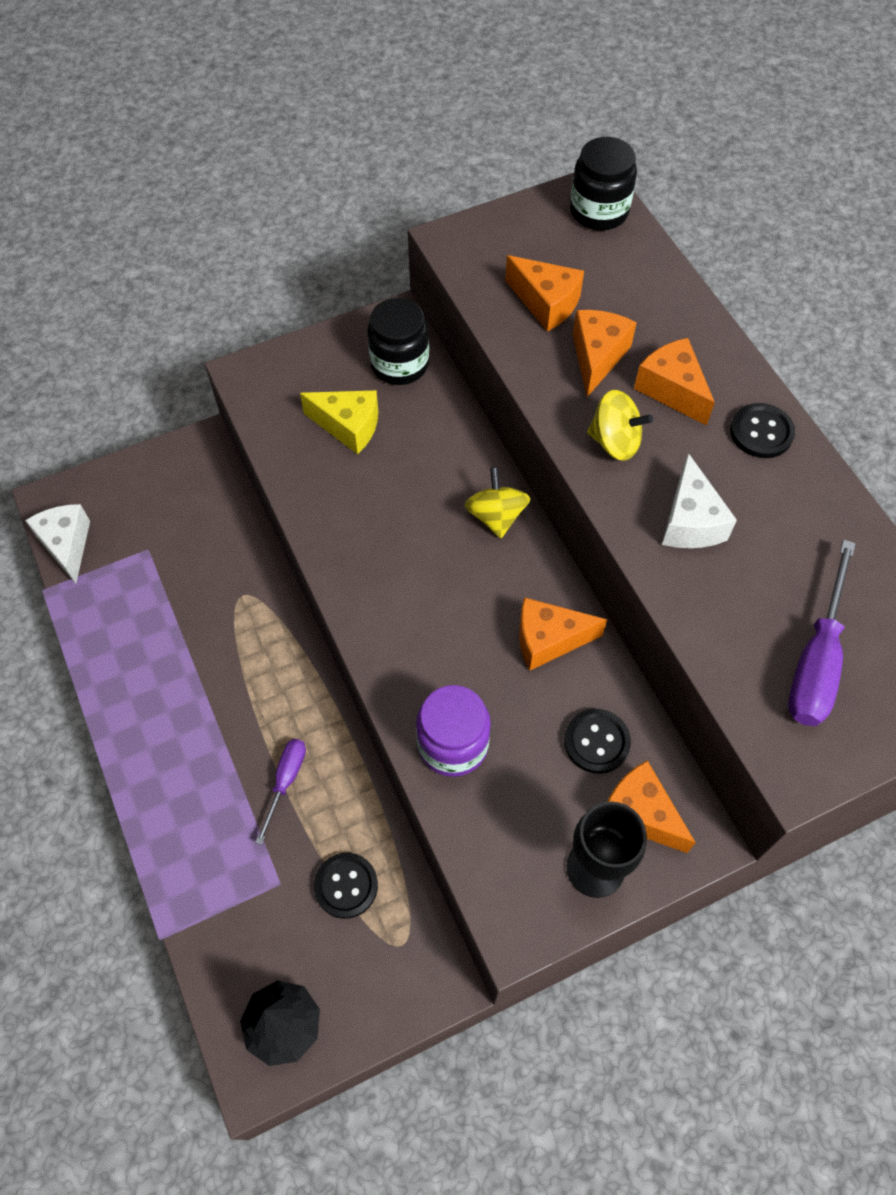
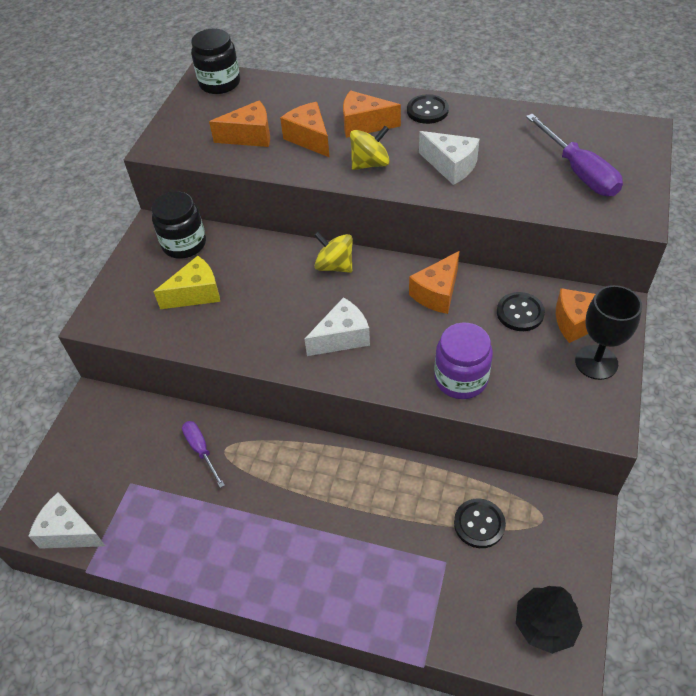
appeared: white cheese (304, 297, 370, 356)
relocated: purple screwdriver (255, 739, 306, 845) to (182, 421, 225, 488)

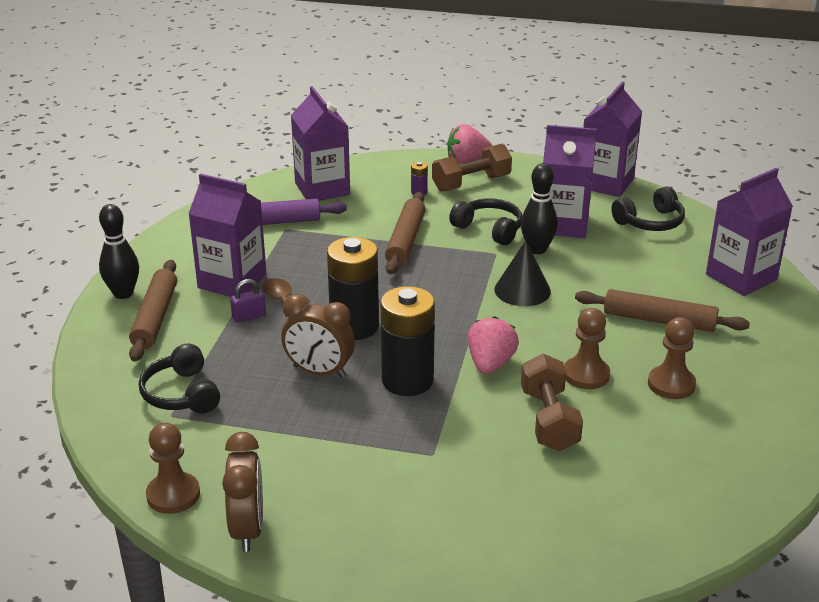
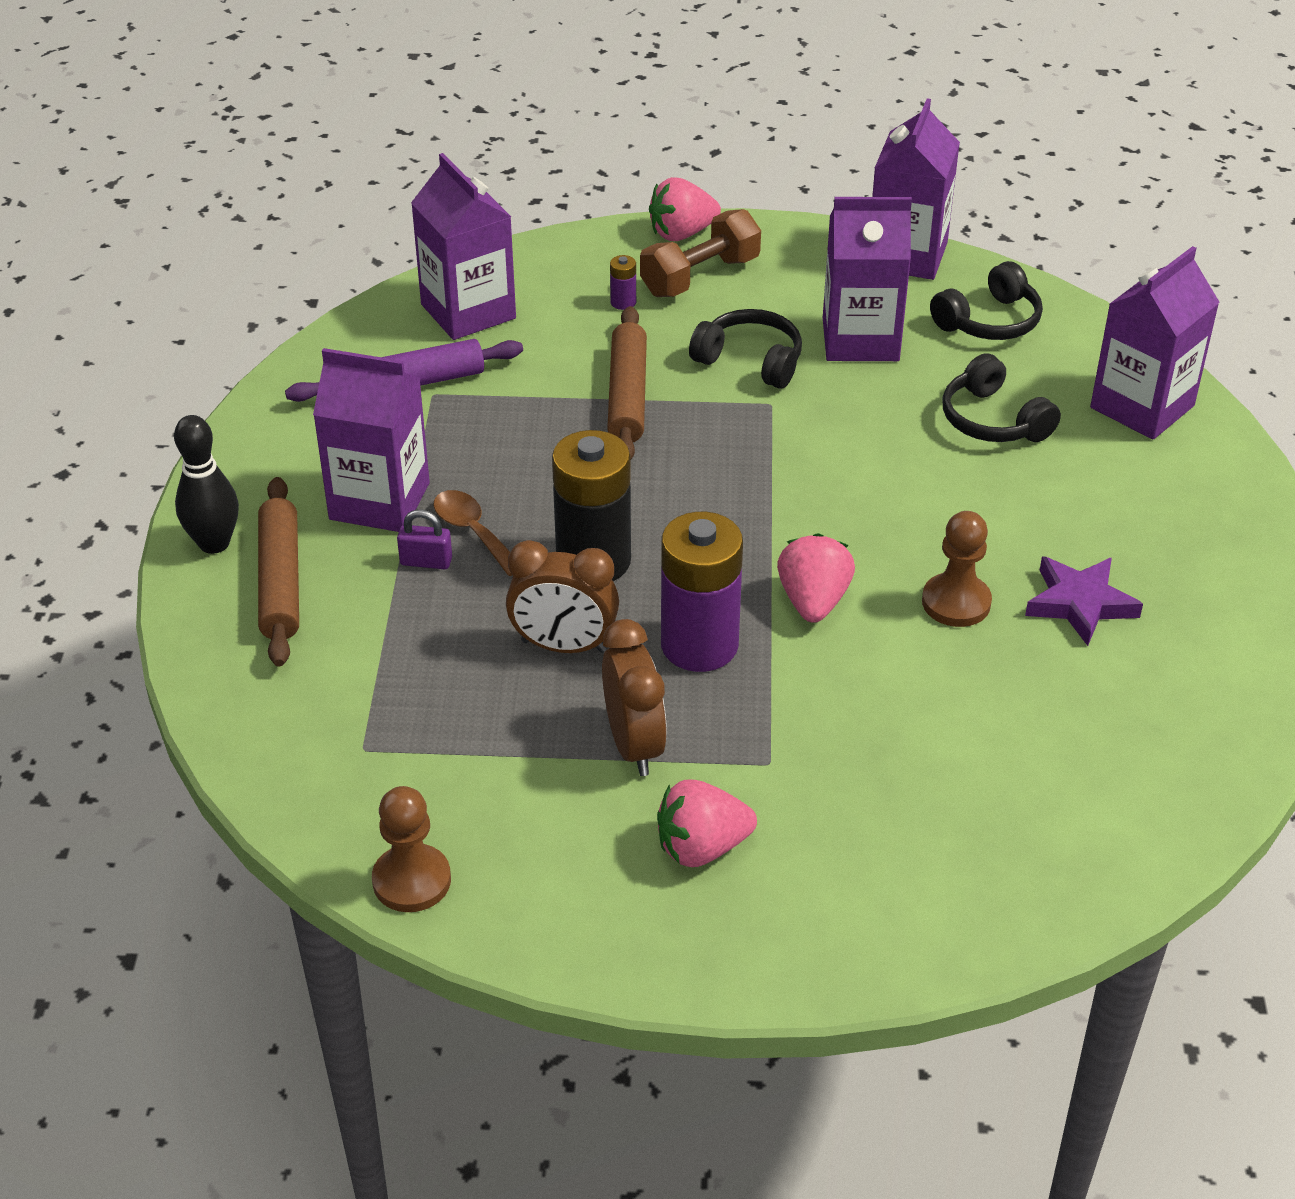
missing: black cone (494, 240, 551, 306); black bowling pin (521, 163, 558, 254); brown dumbbell (521, 354, 583, 451); brown rolling pin (575, 289, 750, 332)
appeared: pink strawberry (657, 780, 757, 867)
relocated: brown clock (222, 432, 263, 552) to (602, 619, 667, 776); black headphones (139, 344, 220, 413) to (943, 353, 1061, 442)
exchanged: brown pawn (648, 317, 696, 399) to purple star (1025, 556, 1143, 646)
colour: black battery (381, 286, 435, 396) to purple battery (661, 512, 743, 672)
spun: purple padlock (230, 279, 266, 323) = (397, 510, 452, 569) 45 degrees clockwise

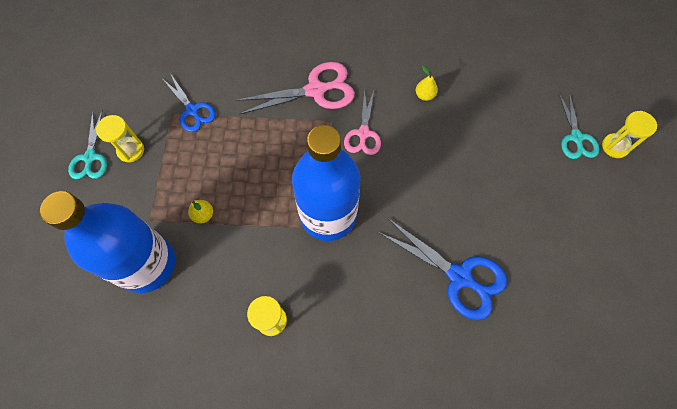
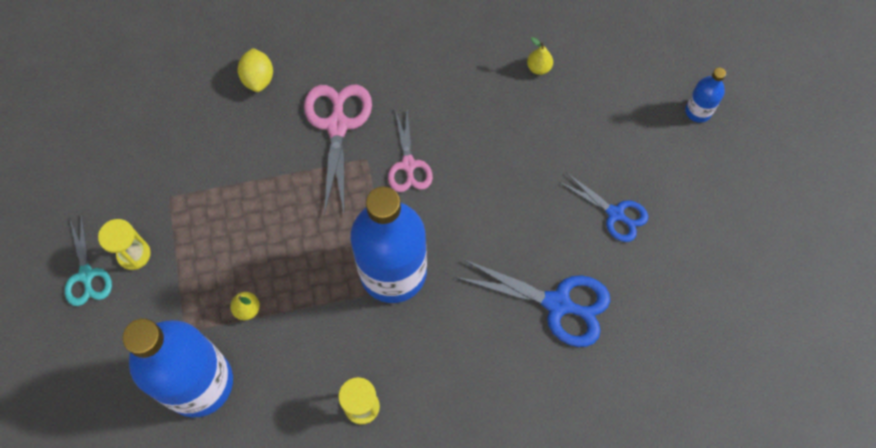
missing: turquoise scissors (559, 92, 599, 159)
appeared: yellow lemon (238, 48, 273, 92)
relocated: yellow pear (416, 65, 438, 101) to (527, 37, 553, 75); blue scissors (163, 73, 216, 132) to (559, 172, 648, 242)
exchanged: yellow hourglass (602, 111, 657, 158) to blue bottle (685, 67, 726, 122)
spun: pink scissors (236, 62, 355, 115) = (304, 85, 372, 215) 60 degrees counterclockwise

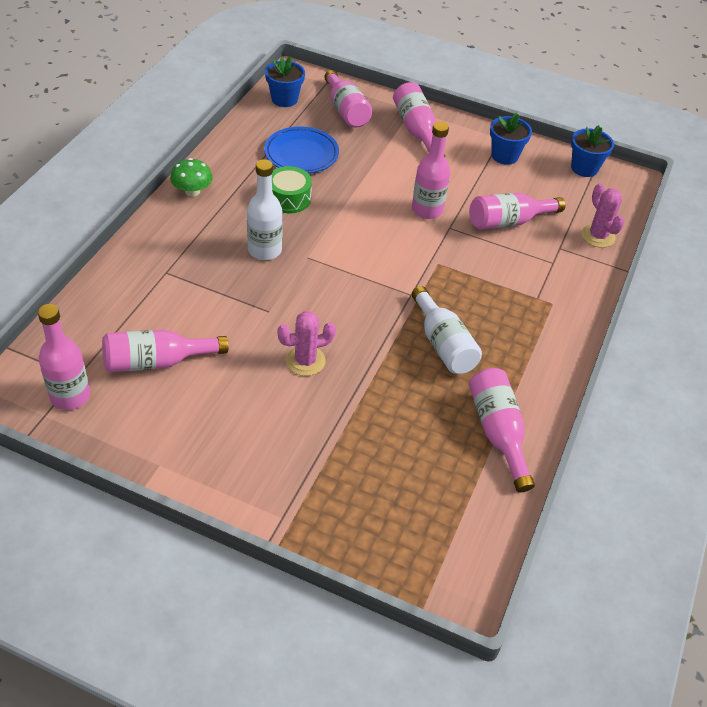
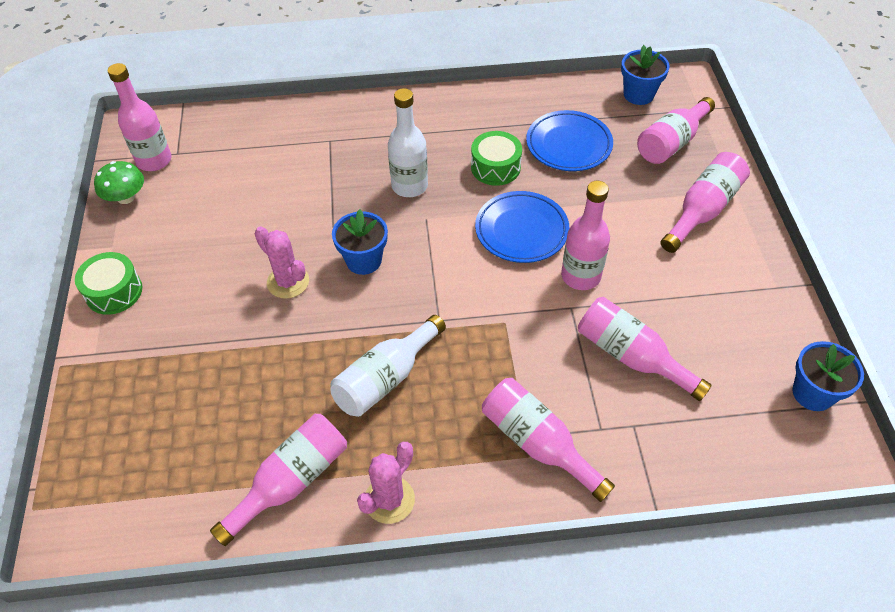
appeared: green drum (75, 252, 142, 315); blue plate (475, 191, 569, 263)
relocated: green mushroom (170, 158, 213, 197) to (94, 161, 144, 204); blue flower pot (490, 113, 532, 165) to (332, 209, 388, 275); pink cactus (581, 183, 625, 248) to (357, 442, 415, 524); pink bottle (102, 330, 229, 372) to (482, 378, 615, 502)

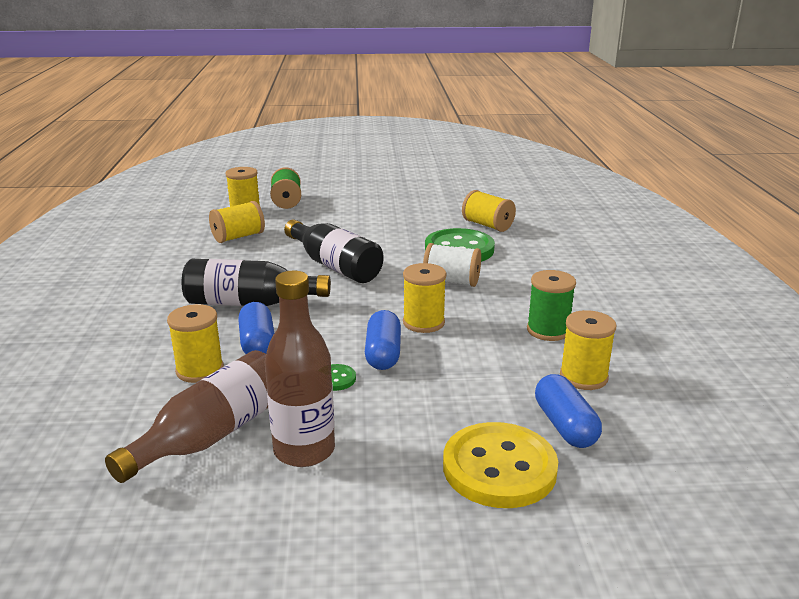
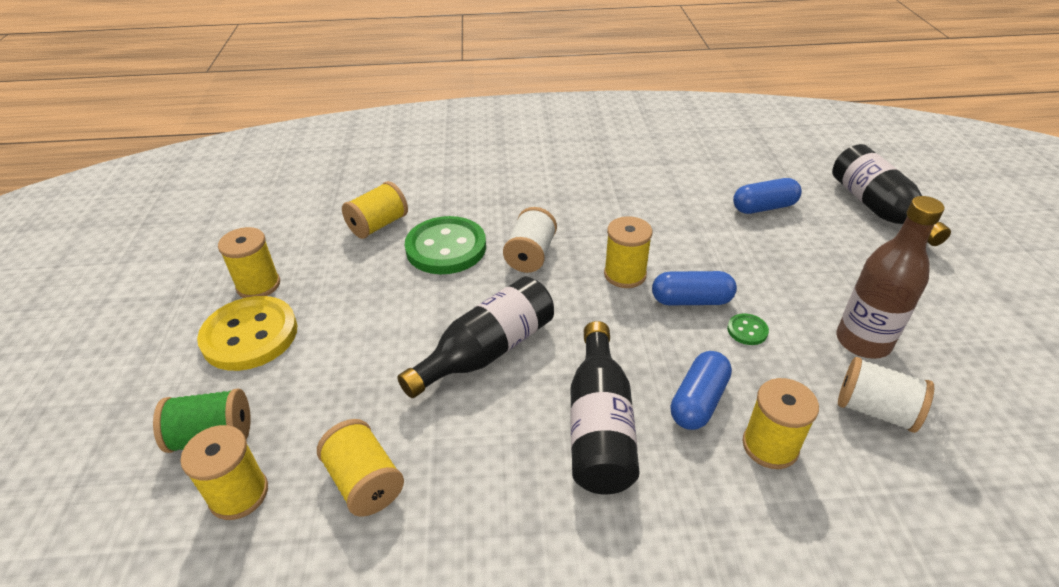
missing: green spool (527, 270, 576, 341)
appeared: black bottle (832, 144, 951, 246)
relocated: yellow button (443, 422, 558, 508) to (197, 296, 297, 371); yellow spool (560, 310, 617, 390) to (218, 227, 280, 298)
exchanged: brown bottle (105, 350, 268, 483) to white spool (838, 357, 934, 433)
spun: blue capsule (238, 302, 274, 354) = (671, 351, 732, 430) 45 degrees counterclockwise

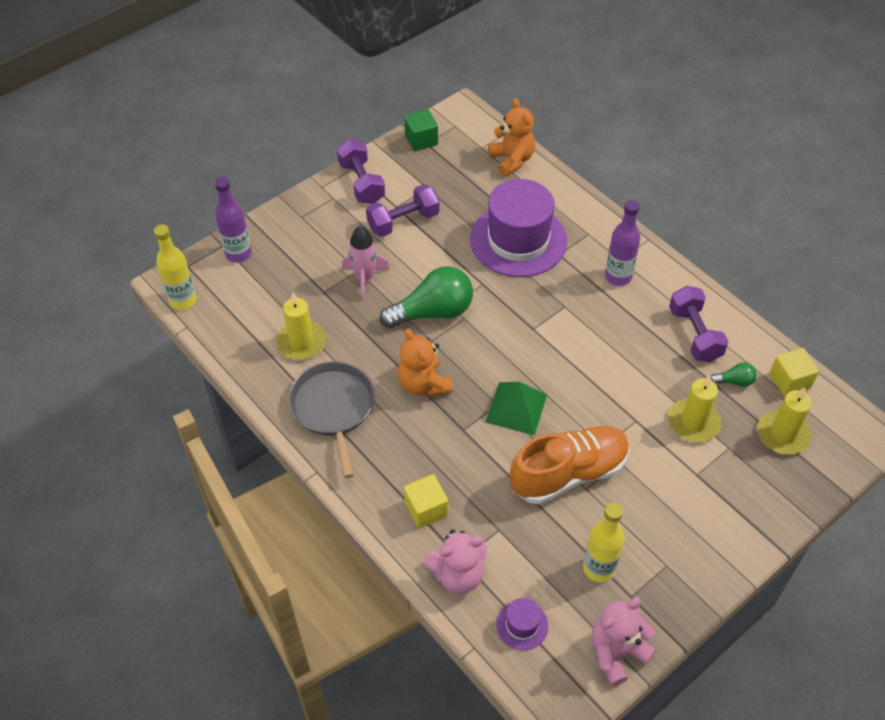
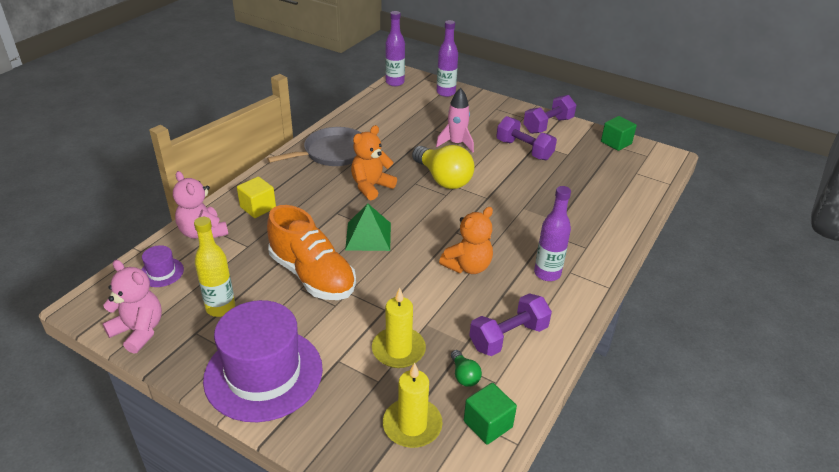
missing: yellow candle (276, 293, 326, 360)
relocated: purple hat (470, 179, 567, 277) to (203, 300, 323, 422); orange teddy bear (488, 98, 535, 176) to (439, 207, 493, 274)
colour: yellow bottle (154, 225, 197, 310) to purple bottle (385, 11, 405, 86); green light bulb (380, 266, 473, 328) to yellow light bulb (412, 145, 474, 189); yellow cube (770, 348, 819, 396) to green cube (464, 383, 517, 445)

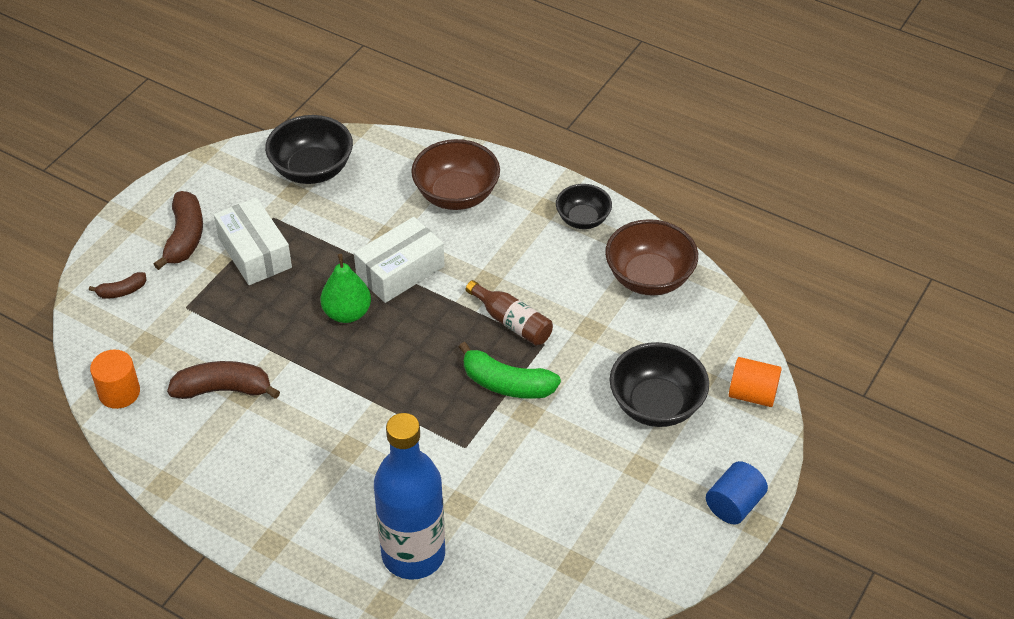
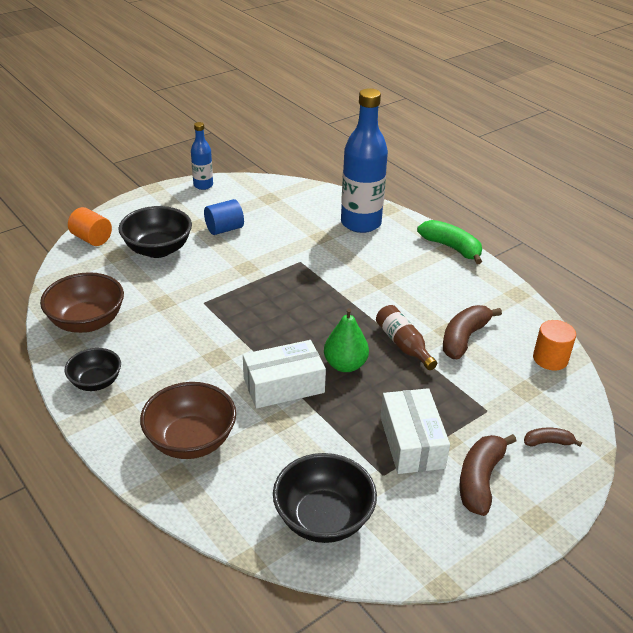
appeared: blue bottle (191, 122, 213, 190)
relocated: blue cylinder (706, 461, 768, 525) to (204, 199, 244, 235); brown bottle (466, 280, 553, 346) to (376, 305, 437, 370); green banana (459, 342, 561, 399) to (417, 220, 482, 264)
spun: brown banana (167, 361, 280, 399) = (443, 305, 502, 359) 105 degrees clockwise

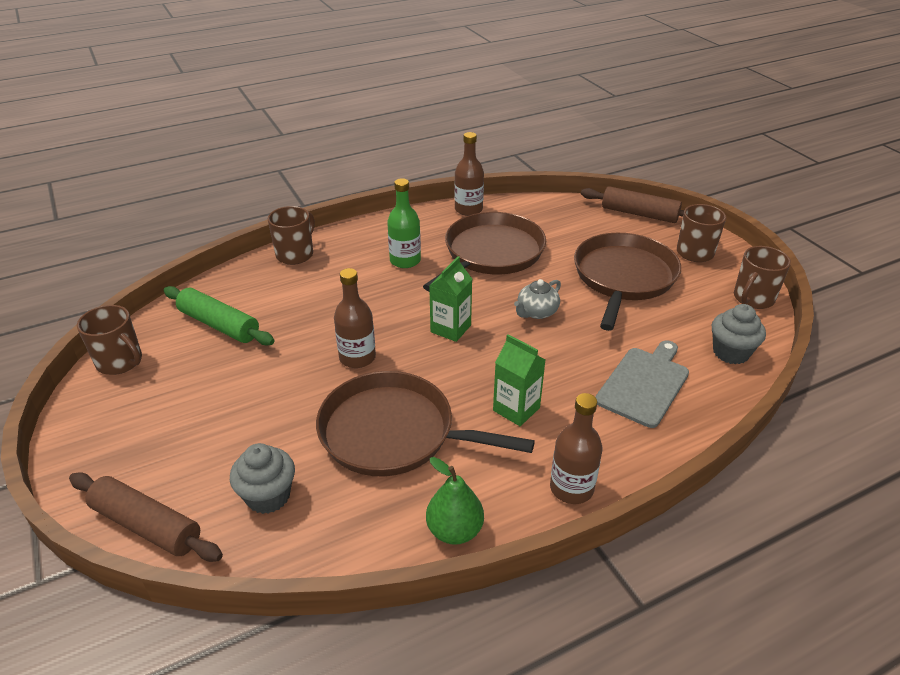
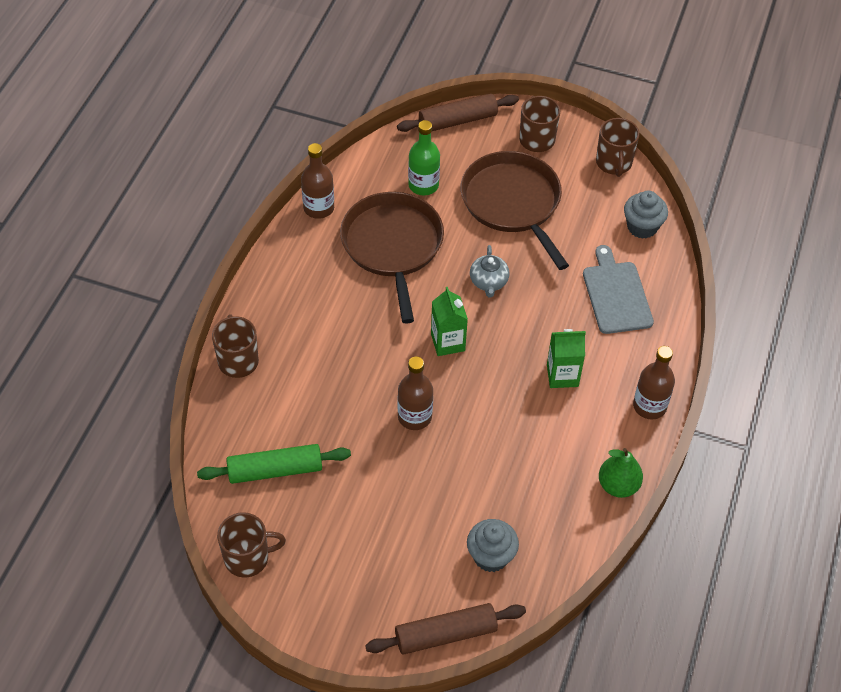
missing: brown pan (316, 371, 535, 476)
relocated: green bottle (387, 178, 421, 268) to (408, 120, 440, 196)

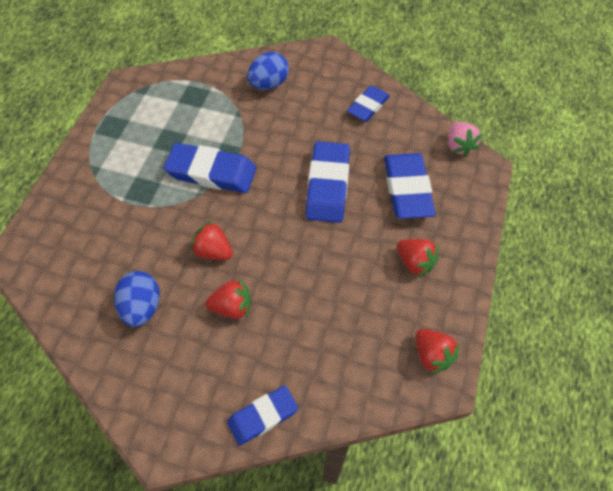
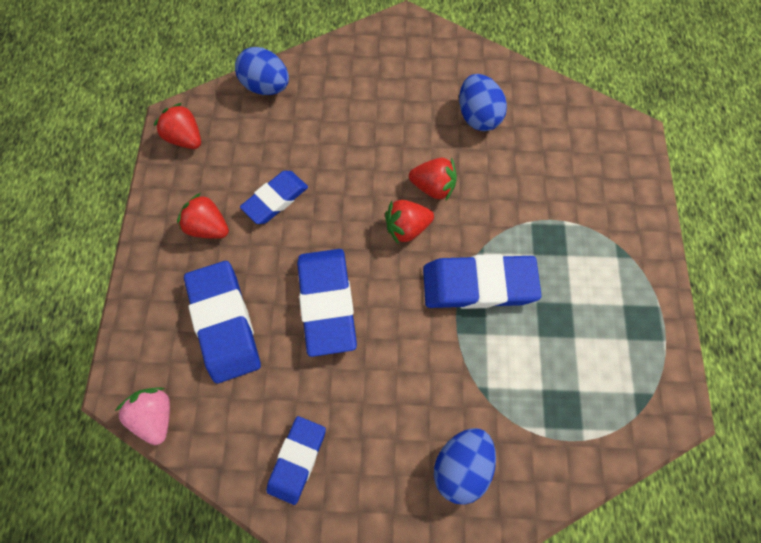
appeared: blue egg (235, 47, 289, 95)
relocated: blue eraser (227, 385, 298, 446) to (240, 171, 308, 224); red strawberry (206, 279, 251, 319) to (385, 200, 434, 245)

